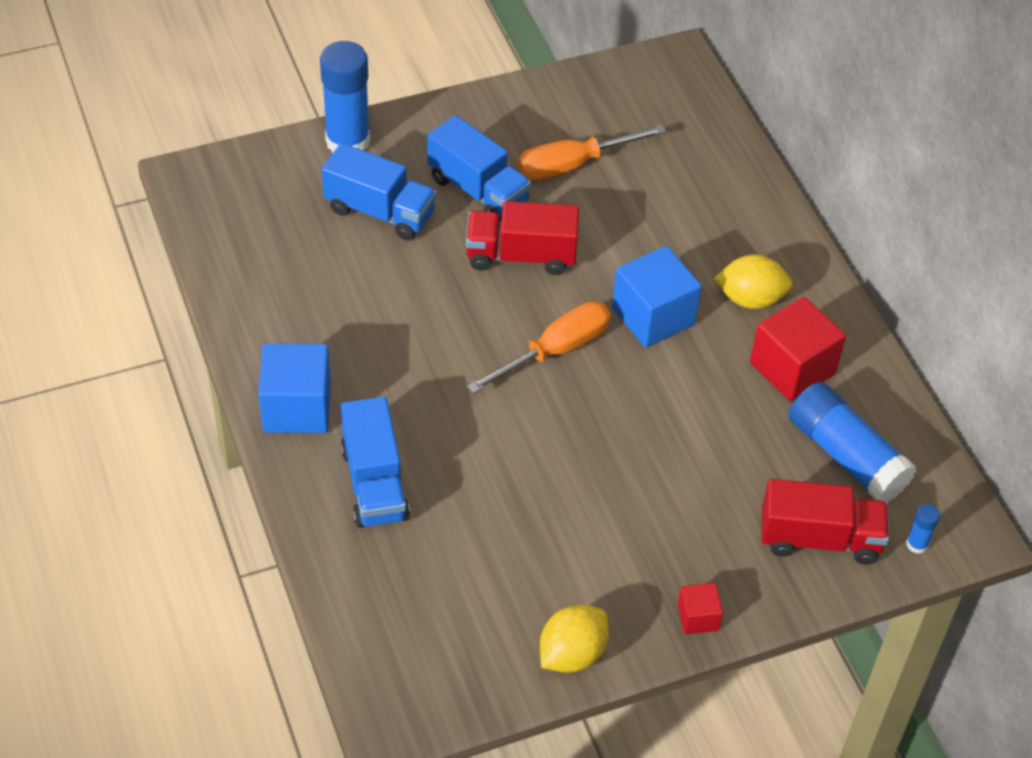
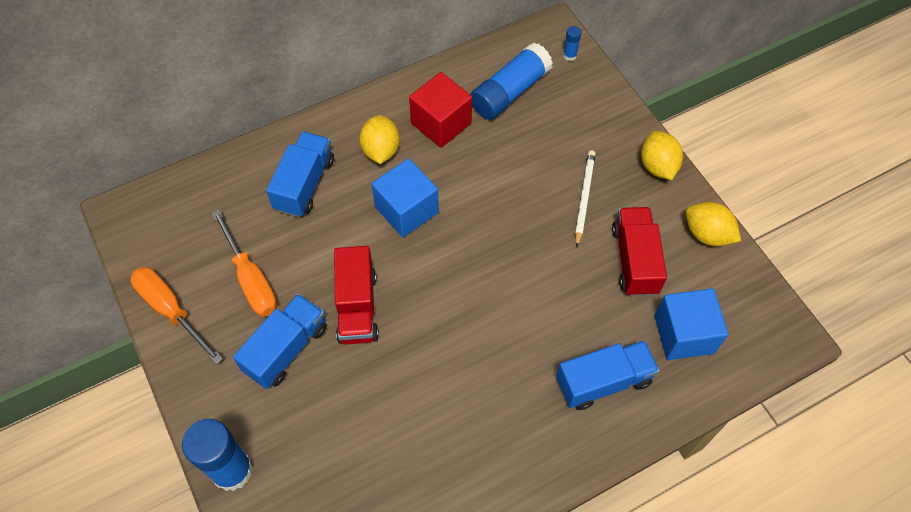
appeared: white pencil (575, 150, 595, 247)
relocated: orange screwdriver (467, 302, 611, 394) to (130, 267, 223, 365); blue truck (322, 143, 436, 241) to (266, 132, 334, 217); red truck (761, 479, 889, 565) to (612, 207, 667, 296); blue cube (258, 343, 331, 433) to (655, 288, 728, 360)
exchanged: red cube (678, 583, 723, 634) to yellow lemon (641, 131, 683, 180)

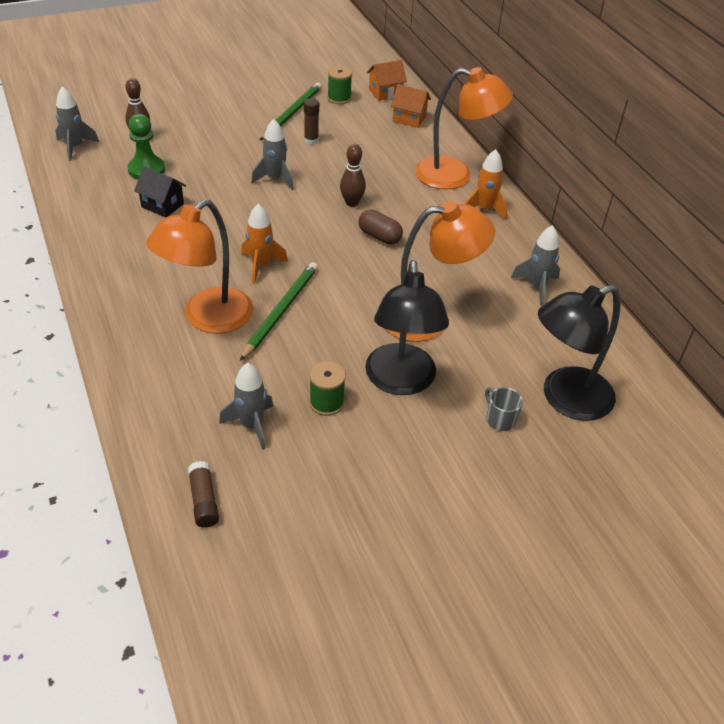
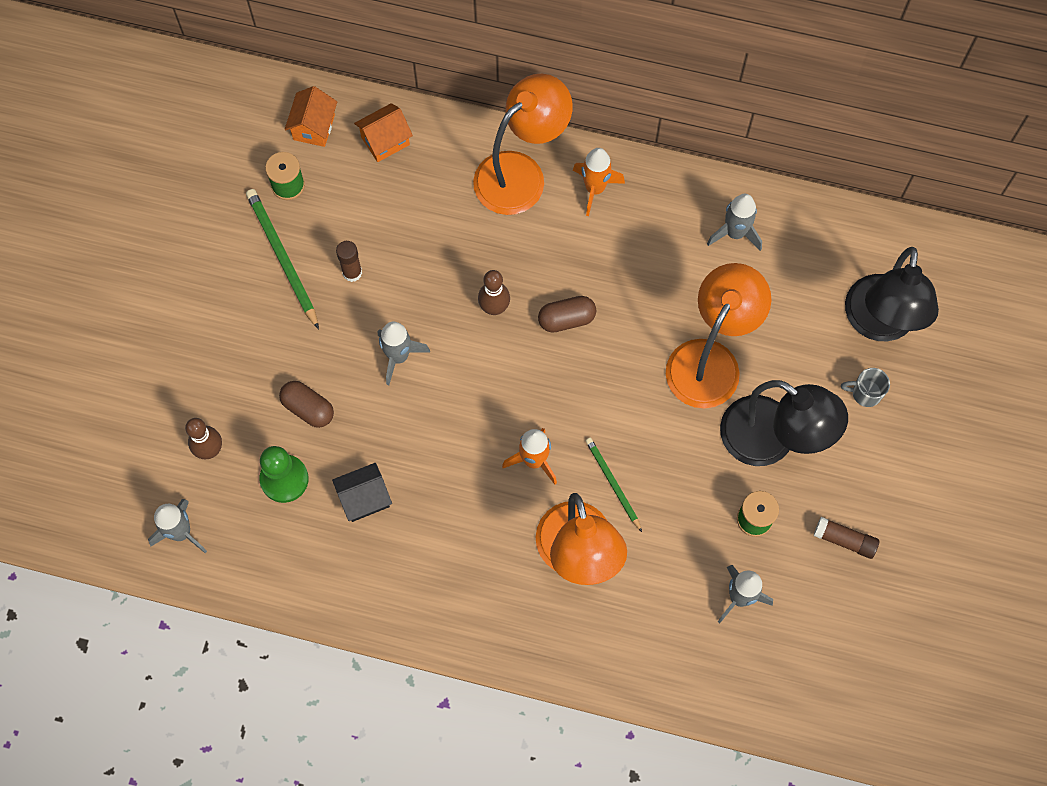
appeared: brown capsule (279, 381, 334, 428)
relocated: brown glue stick (188, 461, 219, 528) to (814, 517, 879, 559)
size: green pencil (240, 262, 318, 361) = (585, 438, 642, 532) x0.62

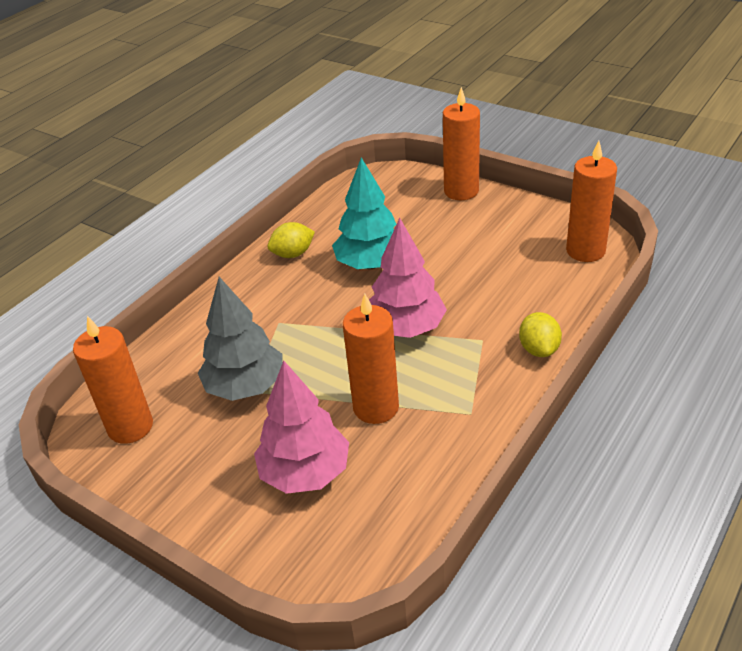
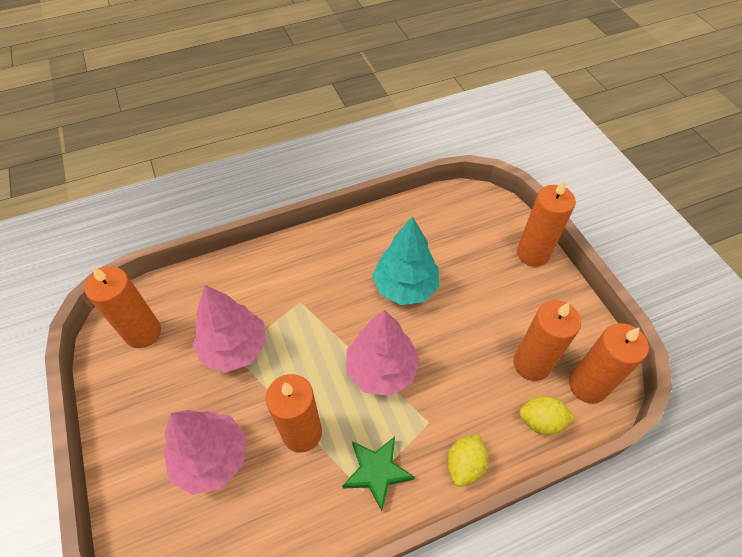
appeared: green star (342, 437, 415, 511); orange candle (513, 300, 581, 381)
relocated: yellow lemon (267, 222, 315, 258) to (519, 396, 575, 435)
colour: grey tree (198, 277, 282, 401) to pink tree (193, 285, 266, 373)

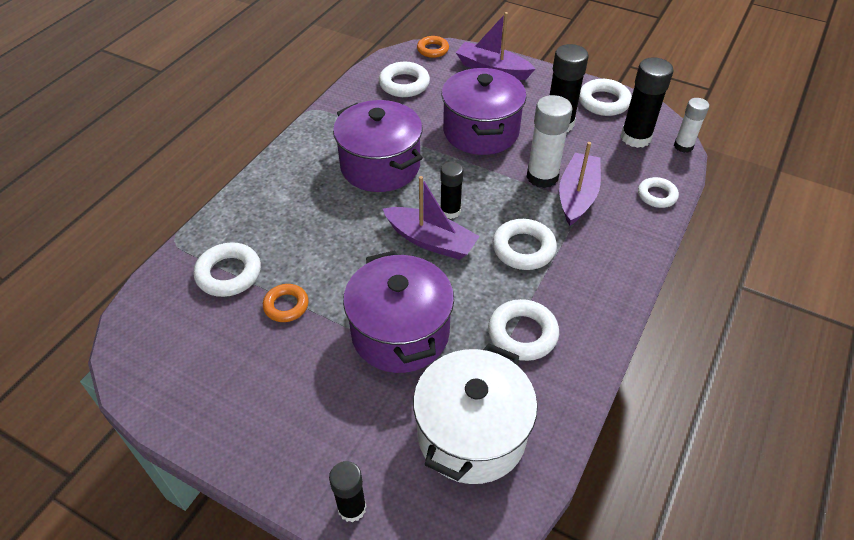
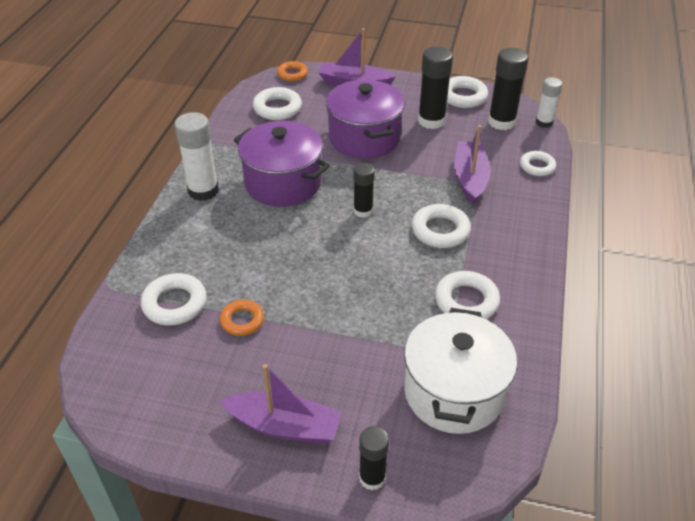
missing: purple pot (343, 250, 454, 373)
relocated: white glue stick (527, 95, 573, 188) to (175, 112, 219, 201); purple boat (383, 176, 480, 260) to (220, 364, 342, 444)

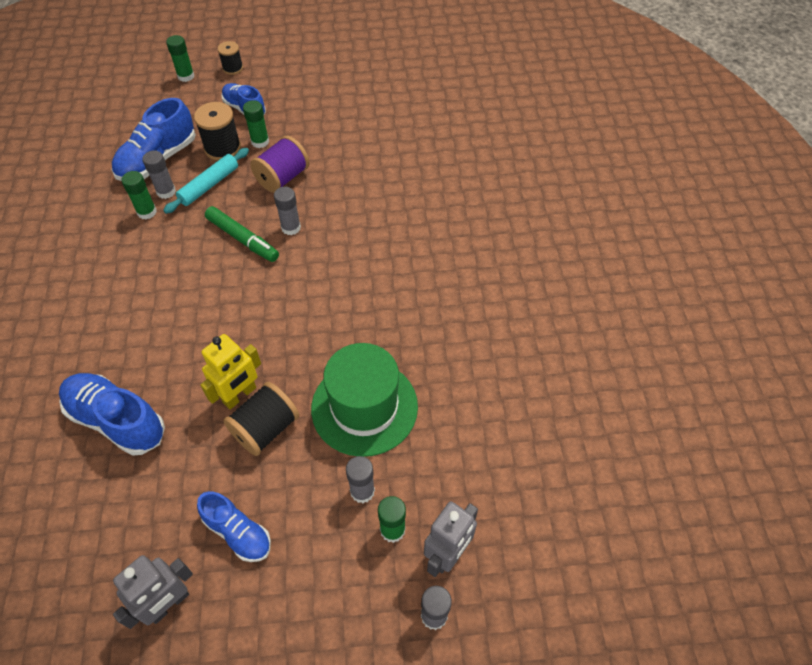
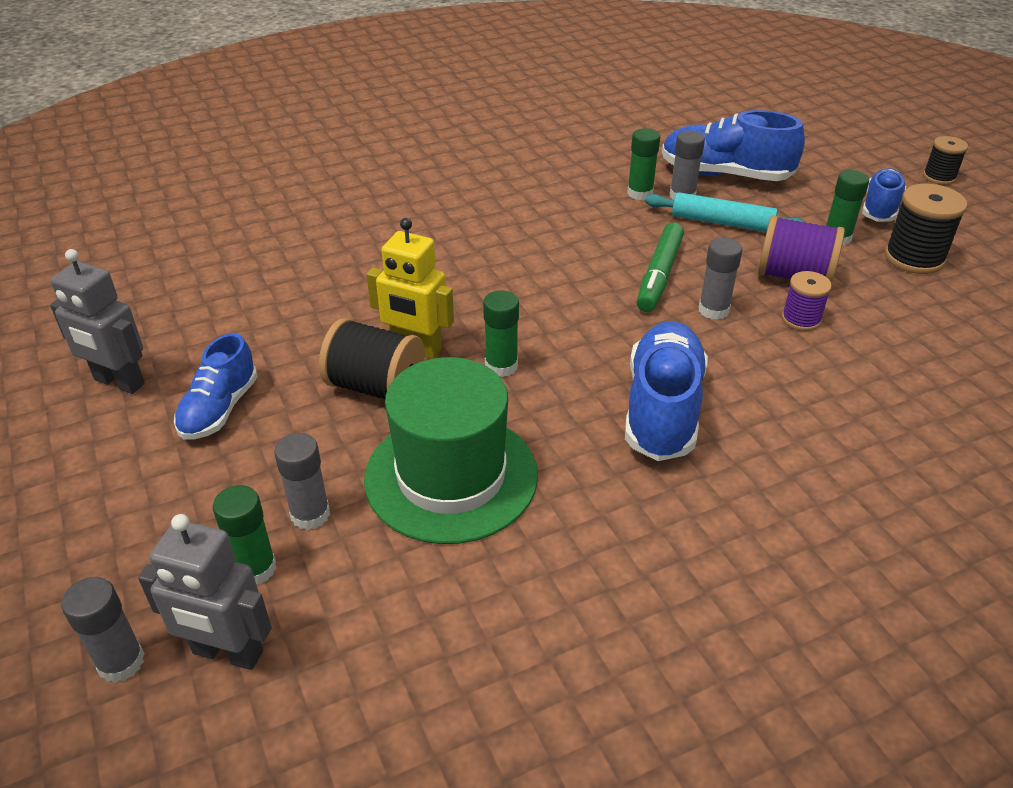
appeared: purple spool (782, 271, 832, 331)
relocated: green glue stick (166, 35, 194, 82) to (483, 290, 519, 377); blue shoe (59, 373, 165, 456) to (625, 321, 708, 461); black spool (194, 102, 241, 161) to (885, 184, 968, 274)

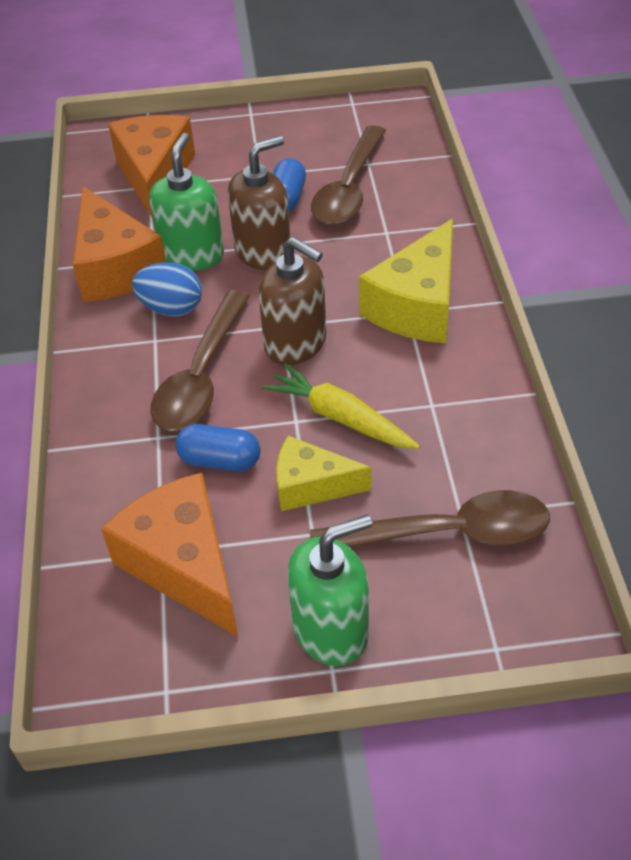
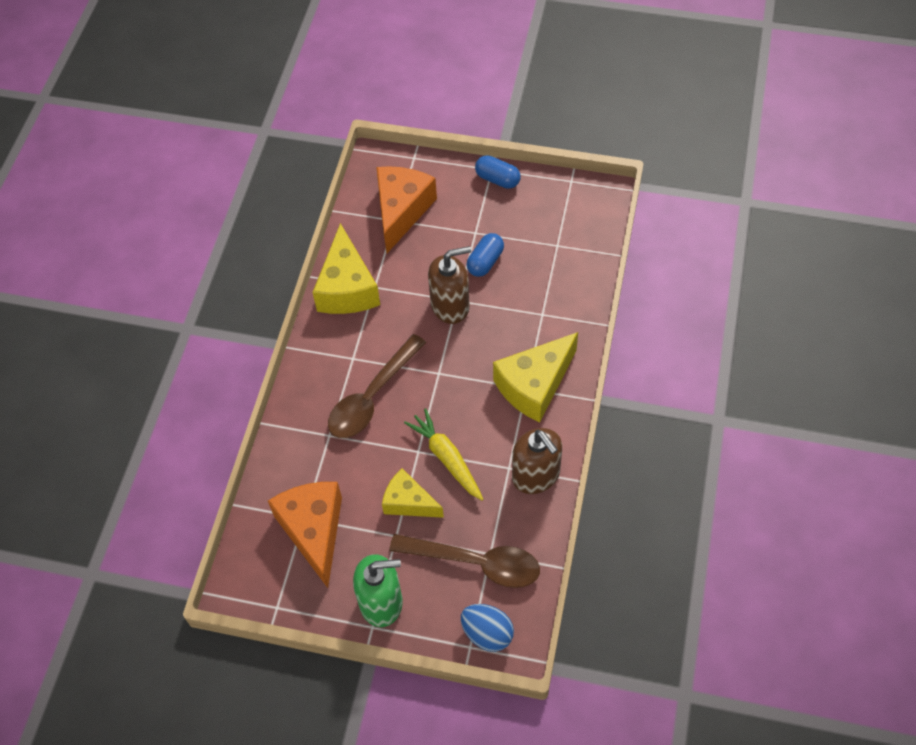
missing: green soap dispenser (149, 133, 224, 271); brown spoon (311, 125, 386, 225)
relocated: blue egg (132, 263, 202, 316) to (461, 604, 514, 652); blue capsule (175, 424, 260, 471) to (475, 155, 521, 189); brown soap dispenser (258, 237, 326, 365) to (512, 428, 562, 494)
colour: orange cheese (73, 186, 166, 302) to yellow cheese (312, 223, 380, 314)

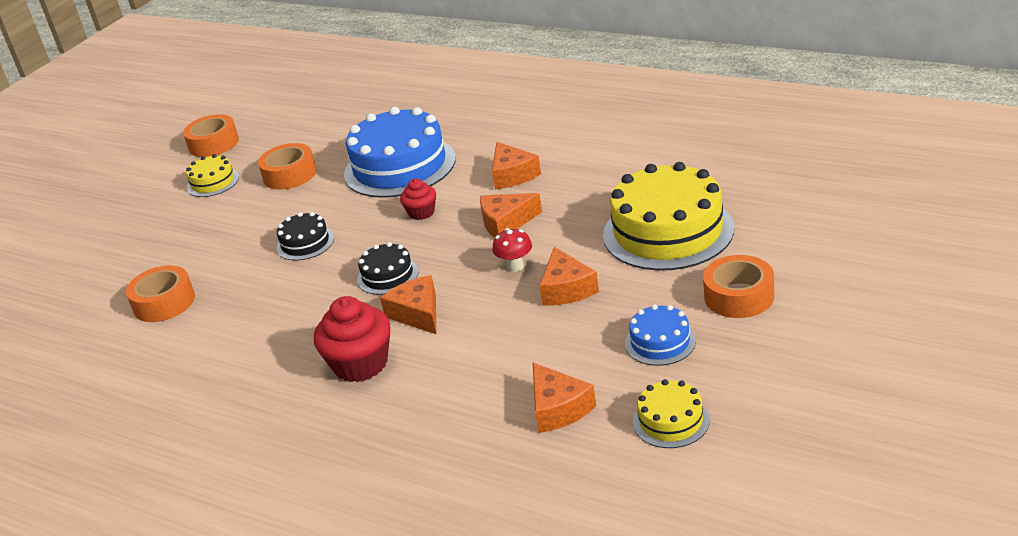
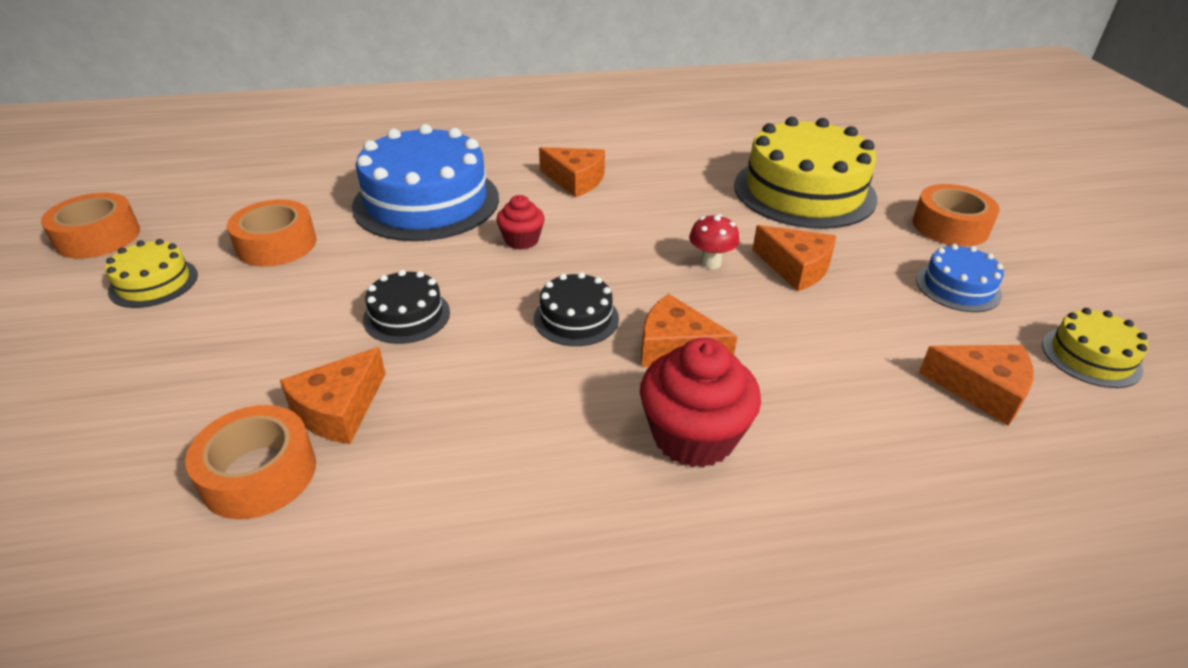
relocated: orange cheese (480, 193, 542, 238) to (280, 347, 386, 444)

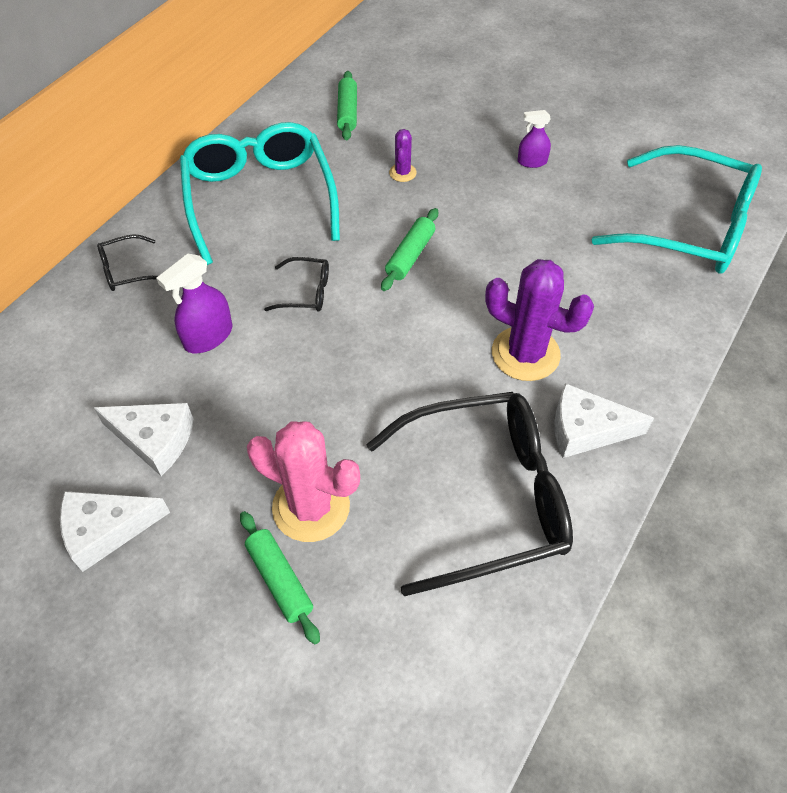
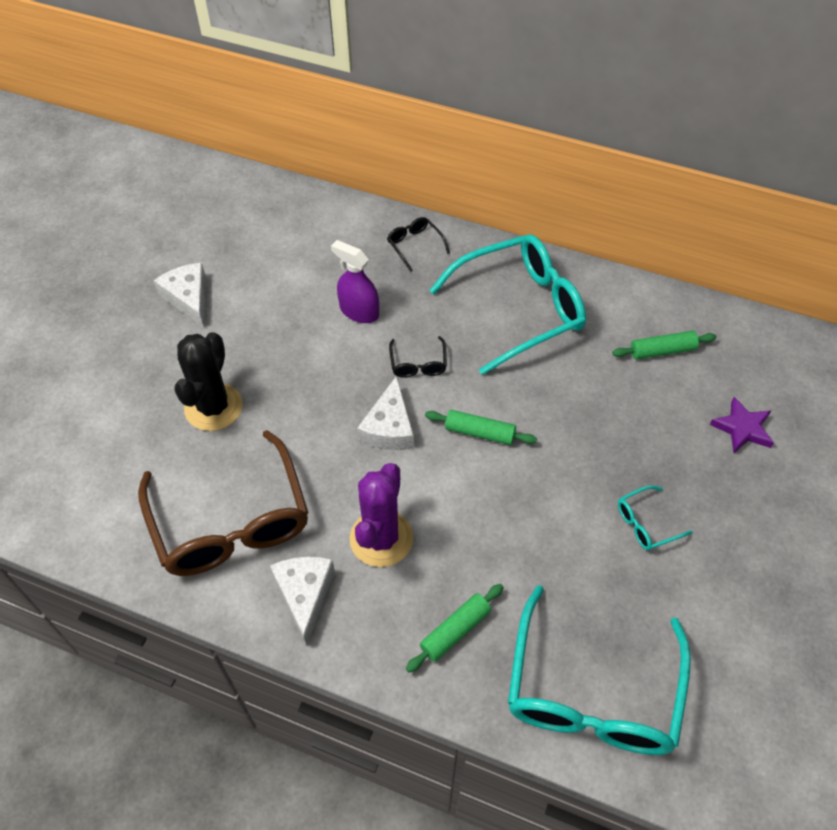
missing: purple cactus (389, 129, 417, 182)
appeared: purple star (710, 397, 774, 453)
relocated: white cheese (93, 403, 193, 476) to (357, 376, 414, 450); green rolling pin (240, 511, 320, 644) to (406, 584, 504, 673)
exchanged: purple spray bottle (517, 110, 551, 168) to turquoise glasses (618, 485, 692, 550)
colour: black glasses (366, 392, 573, 596) to brown glasses (138, 430, 309, 576); pink cactus (247, 421, 360, 542) to black cactus (174, 332, 243, 431)

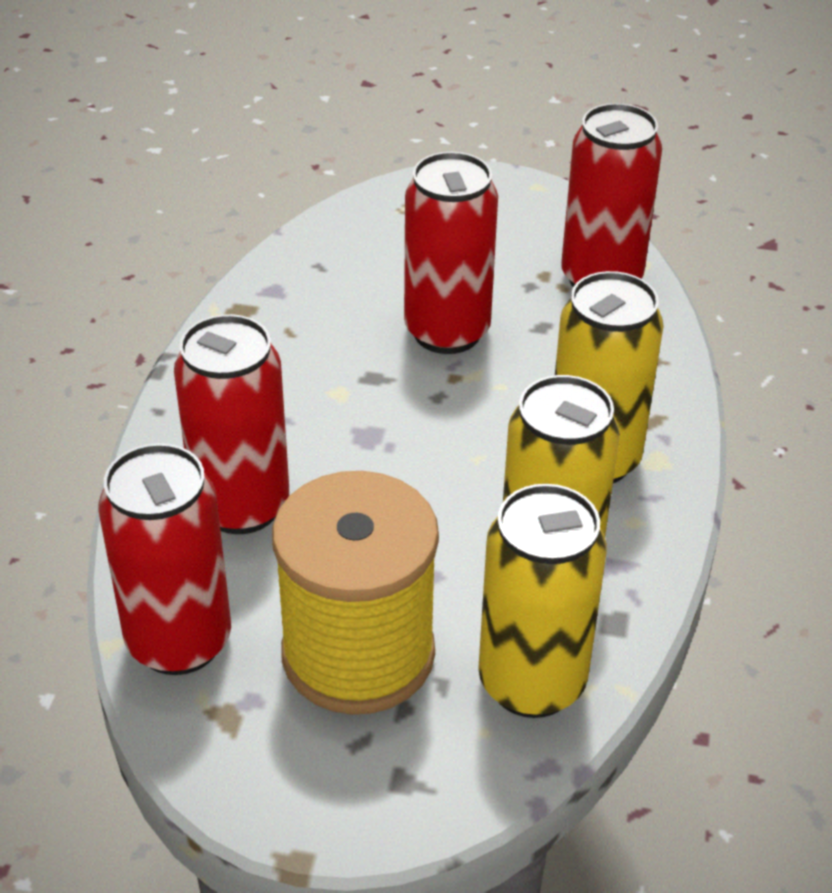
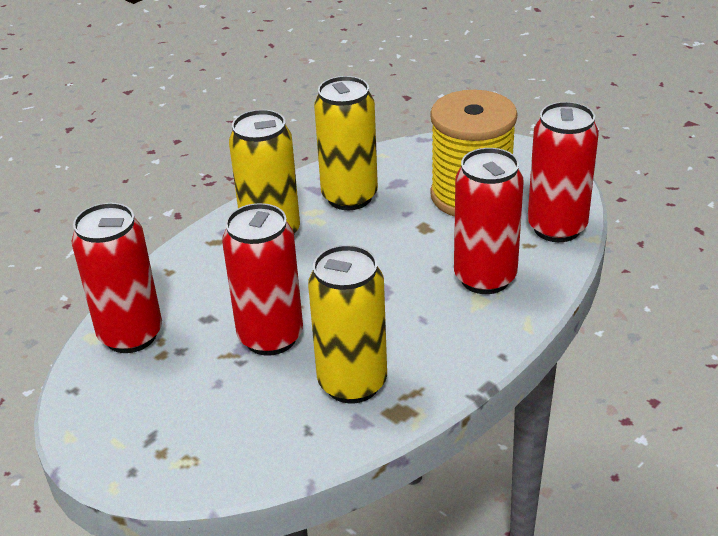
relocated: yellow can (478, 484, 607, 718) to (308, 245, 387, 404)

